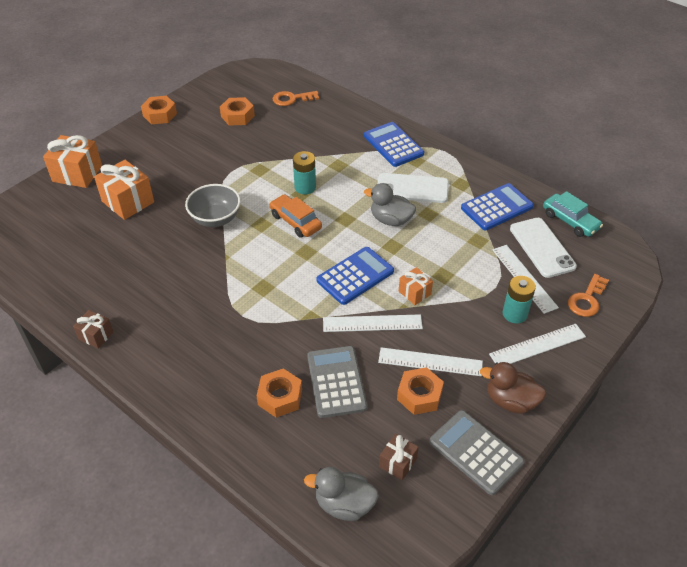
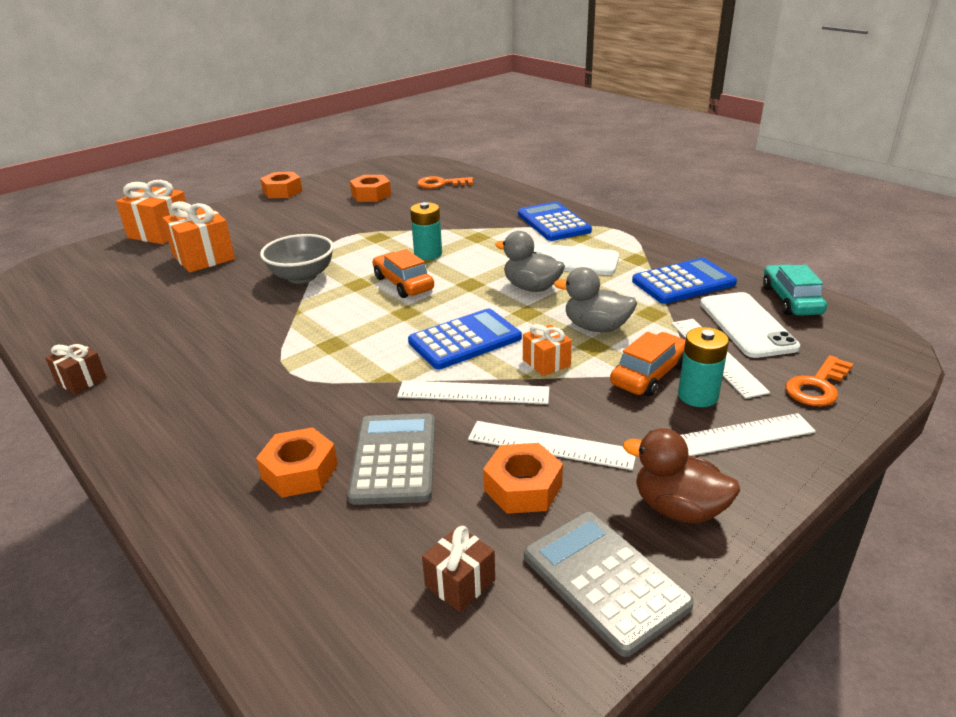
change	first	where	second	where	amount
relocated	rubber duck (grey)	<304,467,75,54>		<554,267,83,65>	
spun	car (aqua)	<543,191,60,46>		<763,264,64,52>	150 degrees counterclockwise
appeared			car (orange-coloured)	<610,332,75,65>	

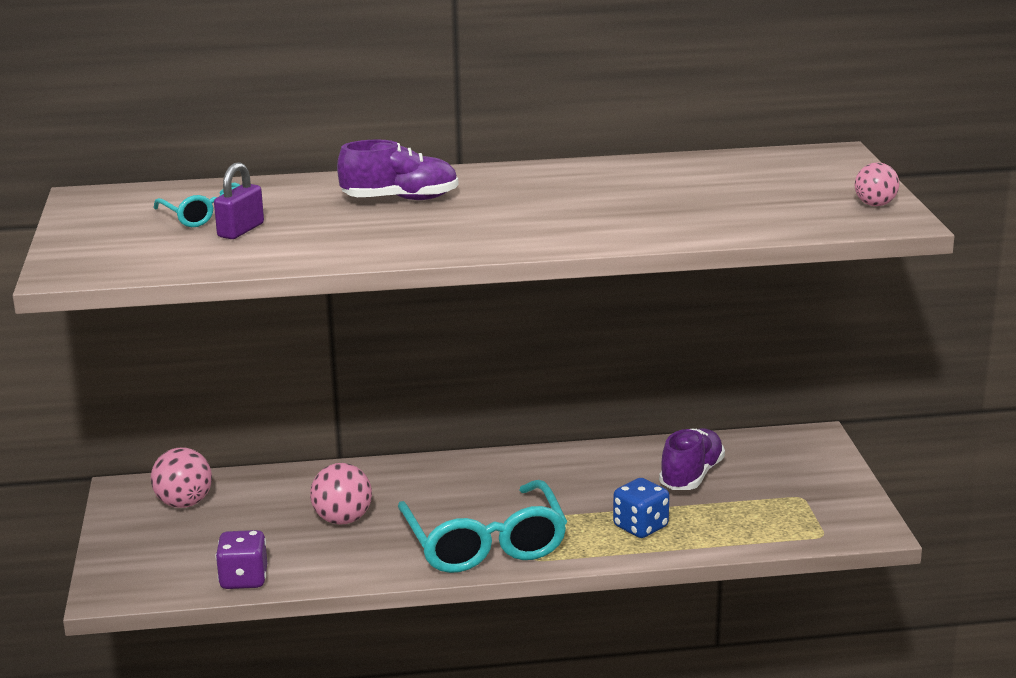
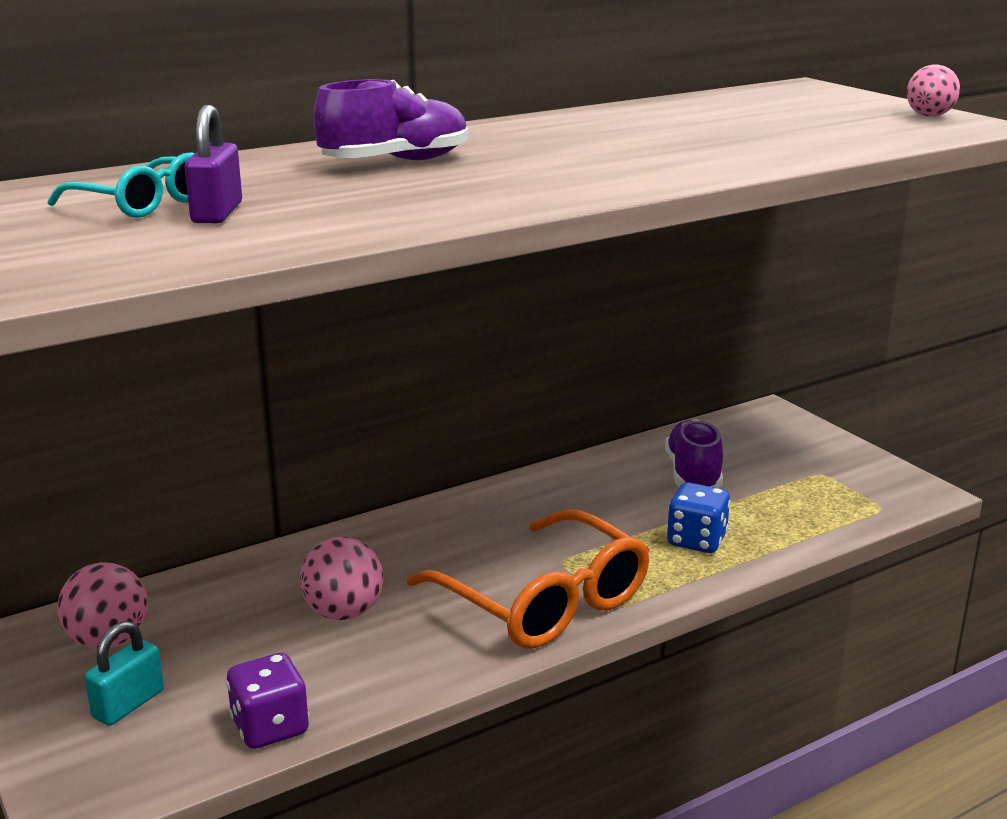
change	first	where	second	where	amount
colour	spectacles (aqua)	<398,480,169,93>	spectacles (orange-coloured)	<407,510,243,139>	
appeared			small lock (aqua)	<84,621,80,105>	

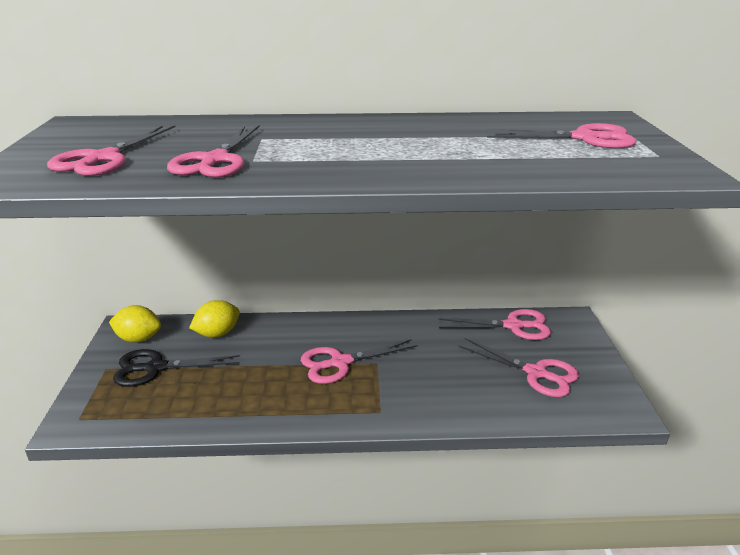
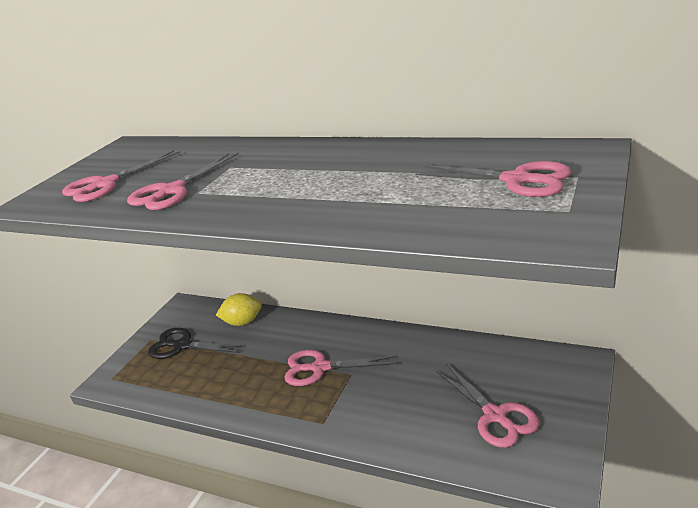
change	first	where	second	where	amount
missing	lemon (bright yellow)	<109,305,52,38>			
missing	scissors (rosy)	<438,309,113,31>			

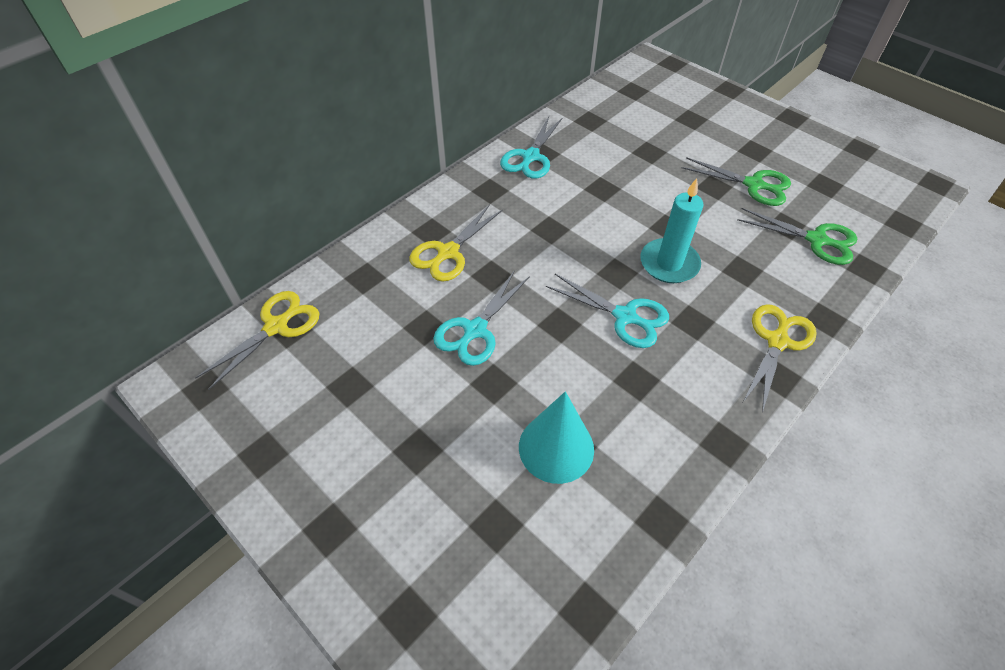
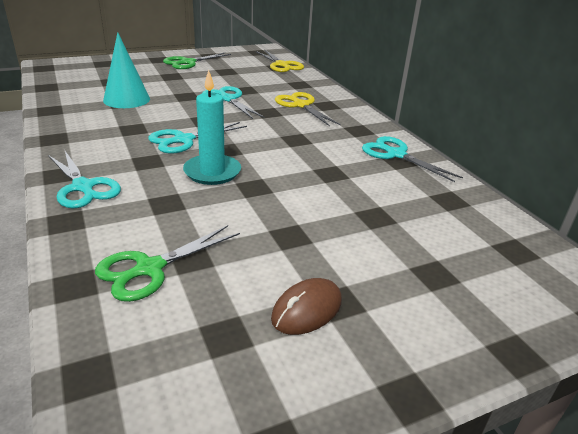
change	first	where	second	where	amount
relocated	scissors (green)	<681,157,110,49>		<163,53,68,16>	
colour	scissors (bright yellow)	<743,304,74,109>	scissors (aqua)	<48,151,73,57>	
appeared			mouse (brown)	<271,278,71,57>	

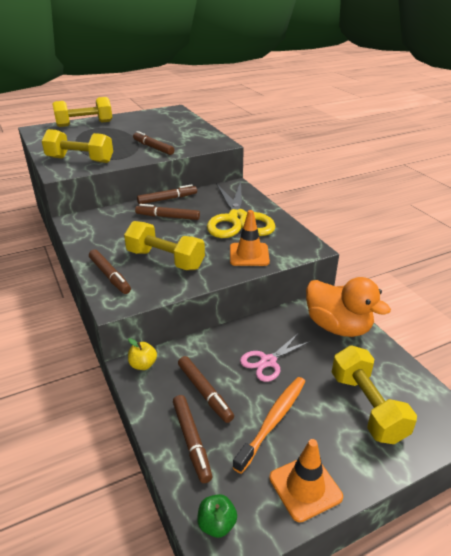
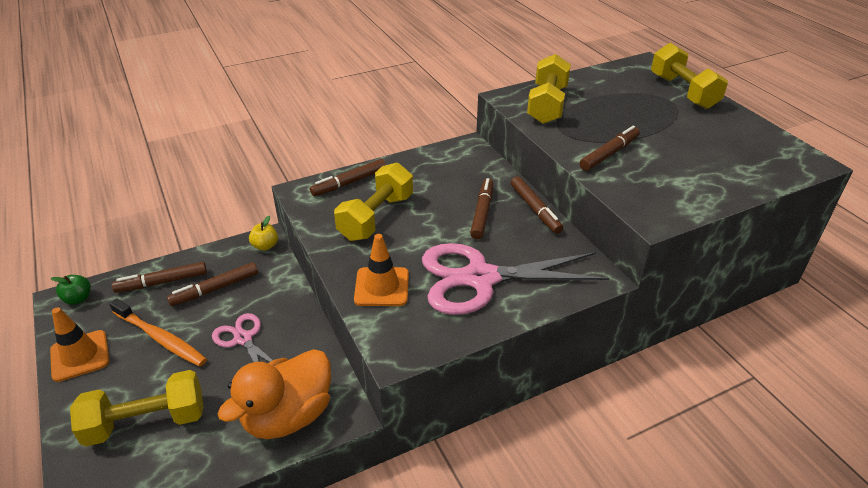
change	first	where	second	where	amount
colour	scissors (bright yellow)	<207,181,68,57>	scissors (rosy)	<422,243,187,72>	

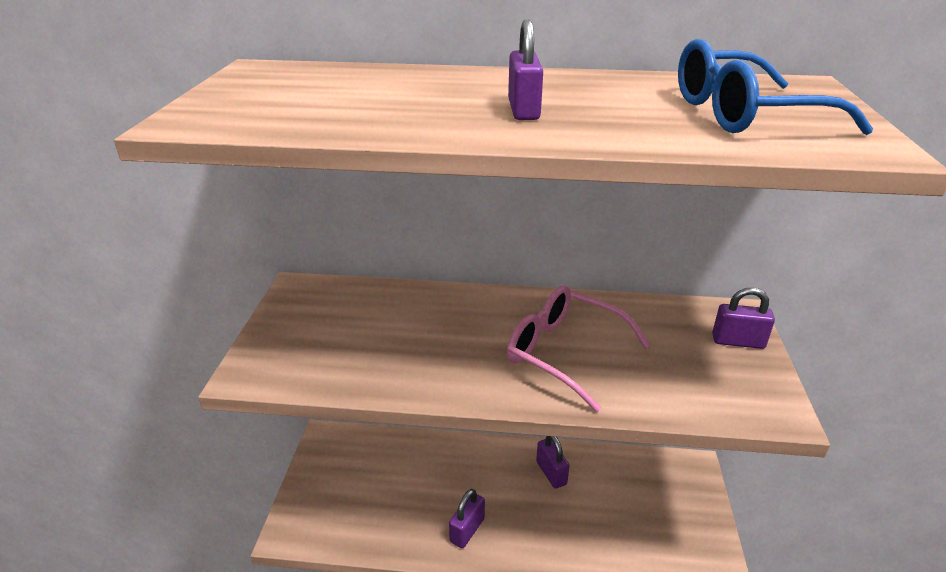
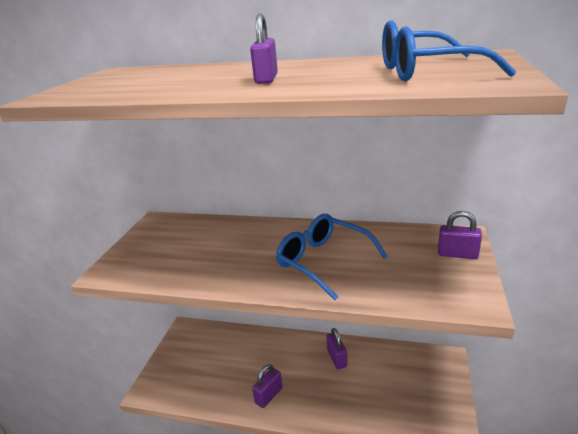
change	first	where	second	where	amount
colour	spectacles (rosy)	<507,285,144,127>	spectacles (cobalt)	<276,214,112,86>	

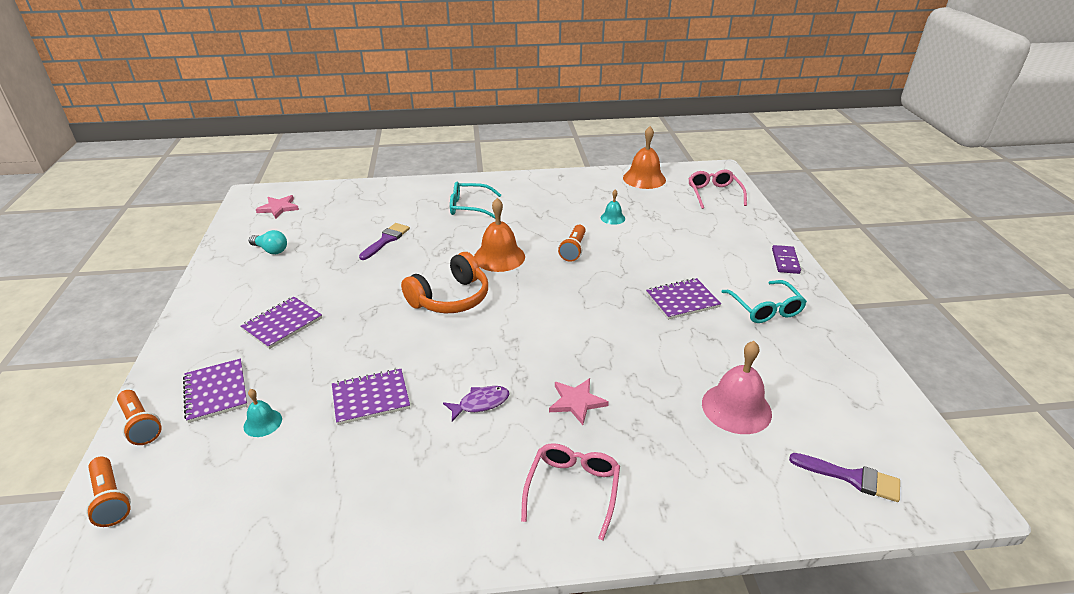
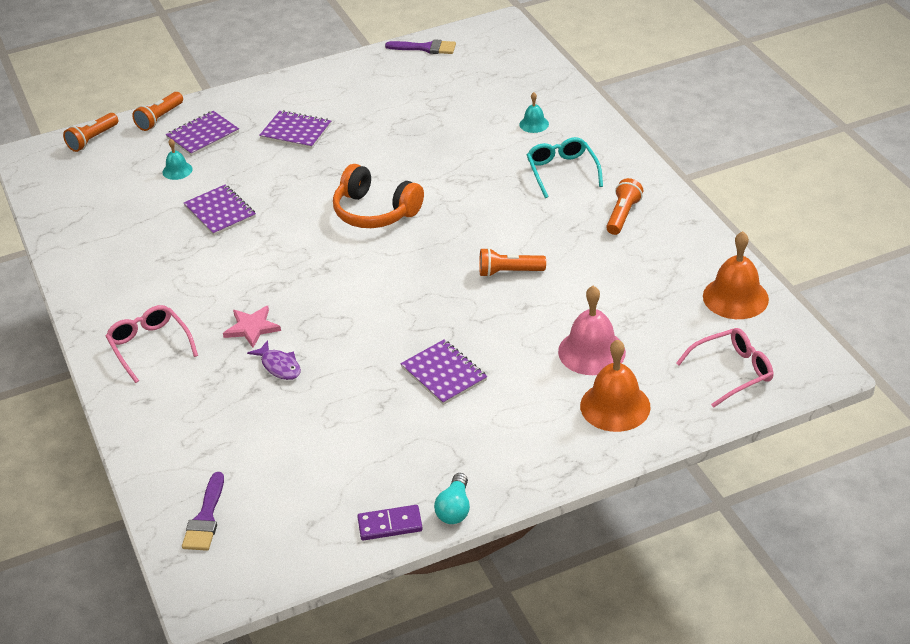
change	first	where	second	where	amount
relocated	light bulb (aqua)	<249,230,38,24>		<434,473,36,51>	
missing	star shape (rosy)	<256,195,43,24>			
relocated	paint brush (royal purple)	<359,223,51,37>		<385,39,71,15>	
relocated	toy fish (royal purple)	<443,386,66,35>		<247,340,54,40>	
relocated	hand bell (orange-coloured)	<474,198,51,74>		<580,339,71,93>	
spun	spectacles (rosy)	<521,443,99,97>		<105,305,93,78>	120 degrees counterclockwise
relocated	hand bell (aqua)	<601,190,24,35>		<520,92,29,41>	
relocated	hand bell (rosy)	<702,341,70,93>		<558,286,68,89>	
missing	spectacles (aqua)	<721,280,86,43>			
relocated	domino piece (royal purple)	<772,245,29,29>		<357,505,66,36>	
appeared			torch (orange-coloured)	<606,178,37,57>	

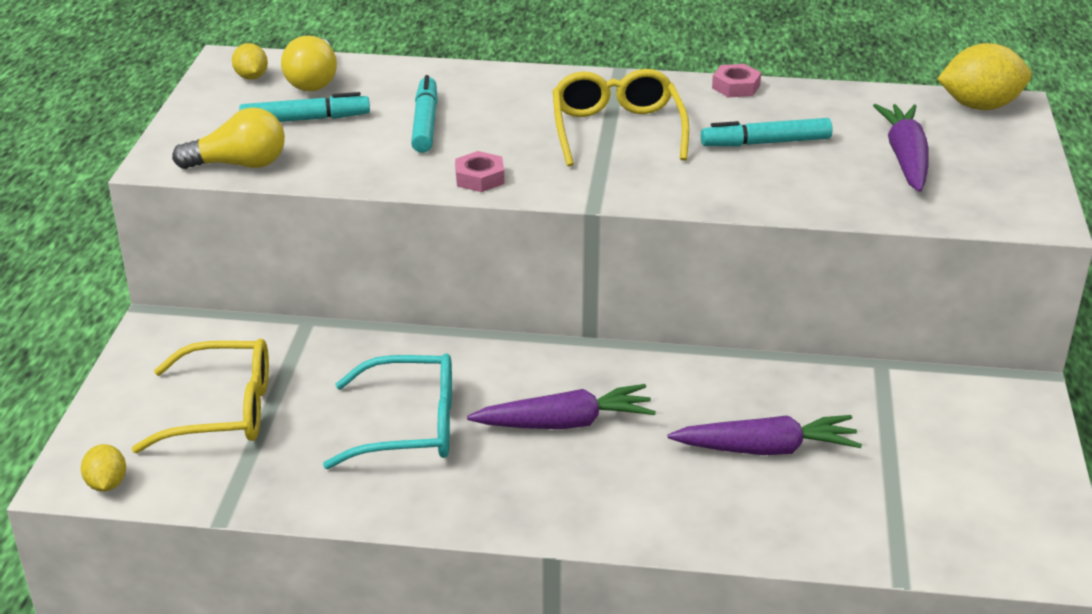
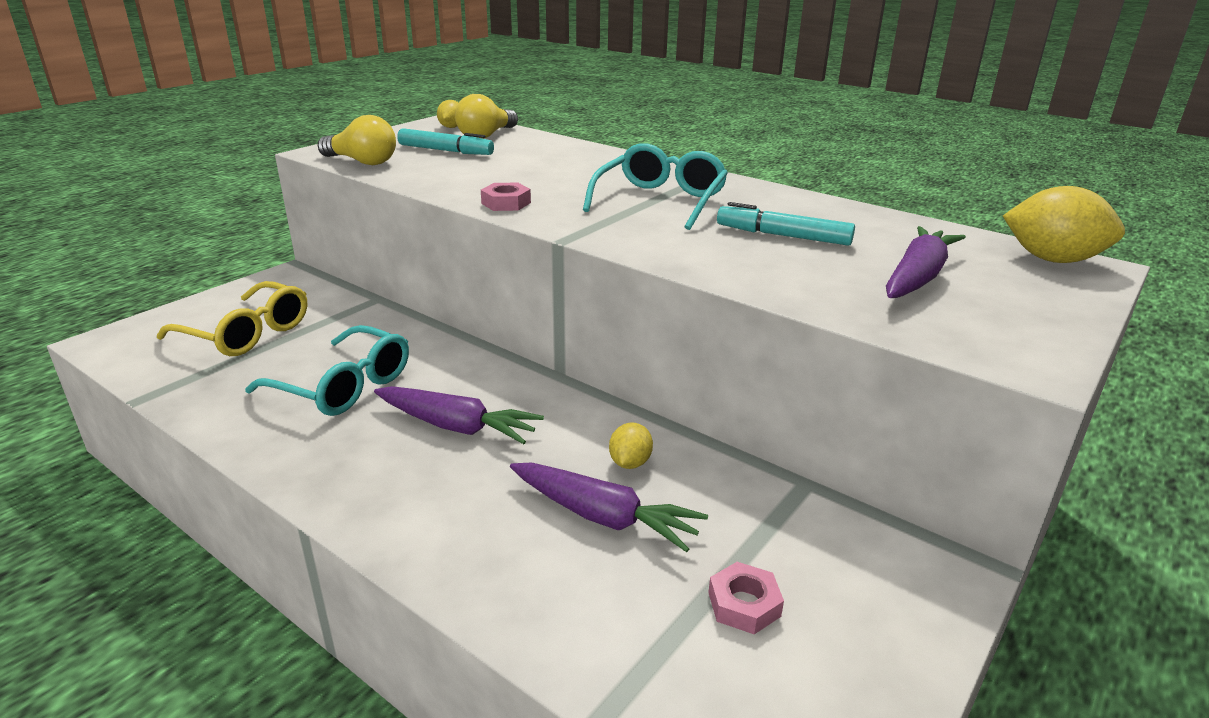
change	first	where	second	where	amount
relocated	lemon (bright yellow)	<81,444,45,48>		<609,422,44,47>	
missing	felt pen (aqua)	<411,75,27,78>			
colour	spectacles (bright yellow)	<553,69,136,97>	spectacles (aqua)	<583,143,145,87>	
relocated	hex nut (rosy)	<712,64,49,33>		<708,562,76,72>	

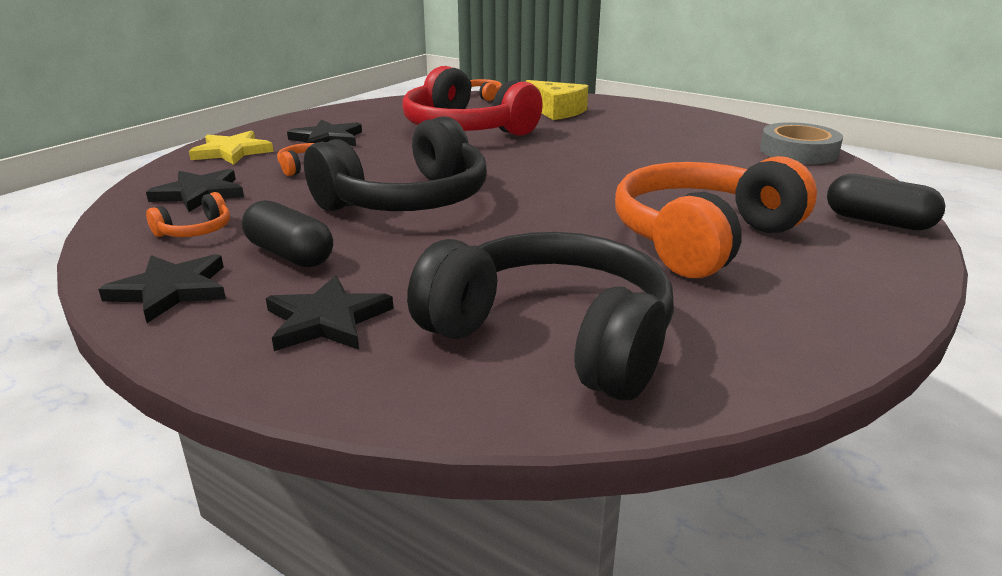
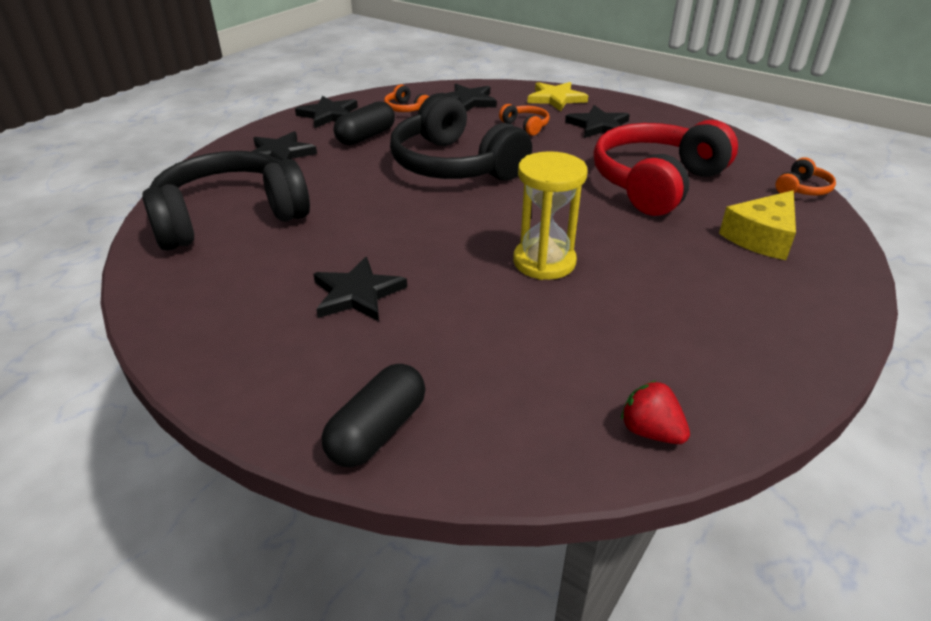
change	first	where	second	where	amount
spun	headphones (ebony)	<407,232,267,169>		<142,151,168,100>	150 degrees counterclockwise
exchanged	headphones (orange-coloured)	<615,156,202,122>	star shape (ebony)	<313,257,94,64>	
exchanged	roll of tape (grey)	<760,122,83,42>	berry (red)	<621,381,69,63>	
appeared			hourglass (bright yellow)	<513,151,75,129>	

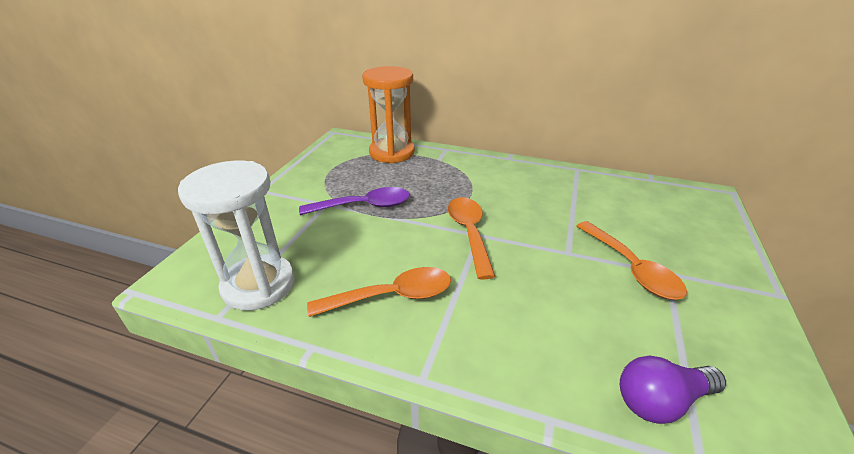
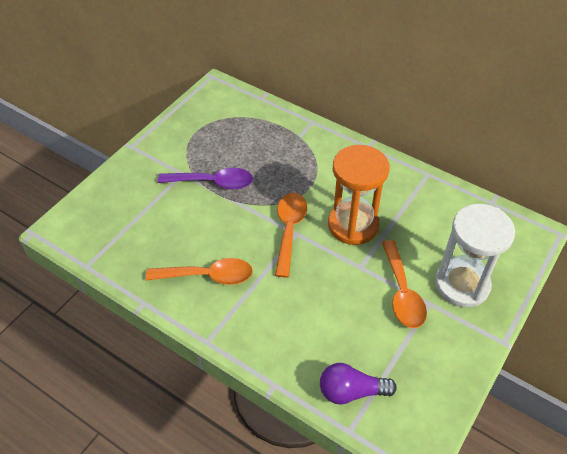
change	first	where	second	where	amount
relocated	hourglass (pure white)	<178,161,117,150>		<435,204,80,103>	
relocated	hourglass (orange-coloured)	<362,66,53,97>		<328,145,61,100>	

